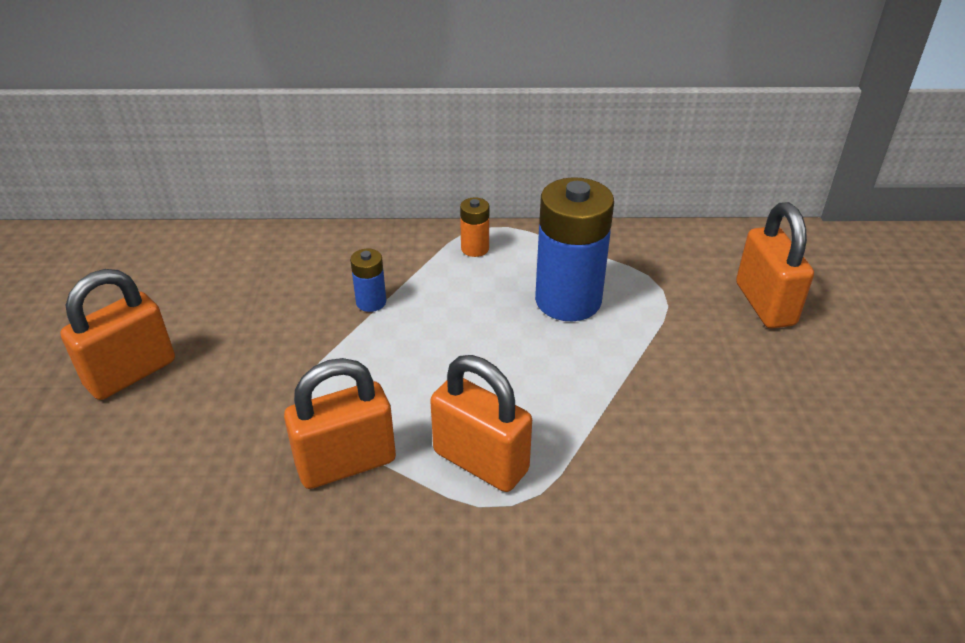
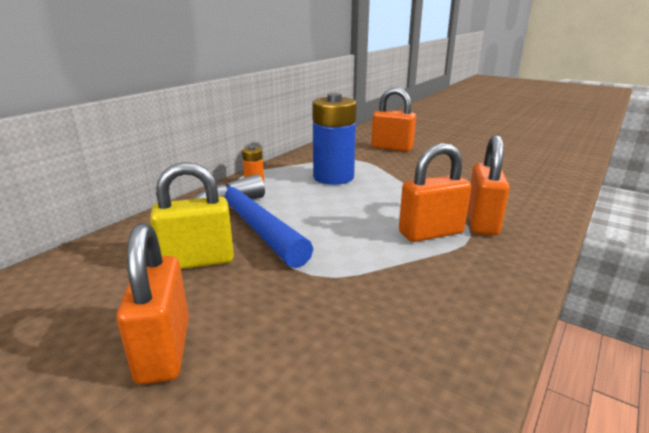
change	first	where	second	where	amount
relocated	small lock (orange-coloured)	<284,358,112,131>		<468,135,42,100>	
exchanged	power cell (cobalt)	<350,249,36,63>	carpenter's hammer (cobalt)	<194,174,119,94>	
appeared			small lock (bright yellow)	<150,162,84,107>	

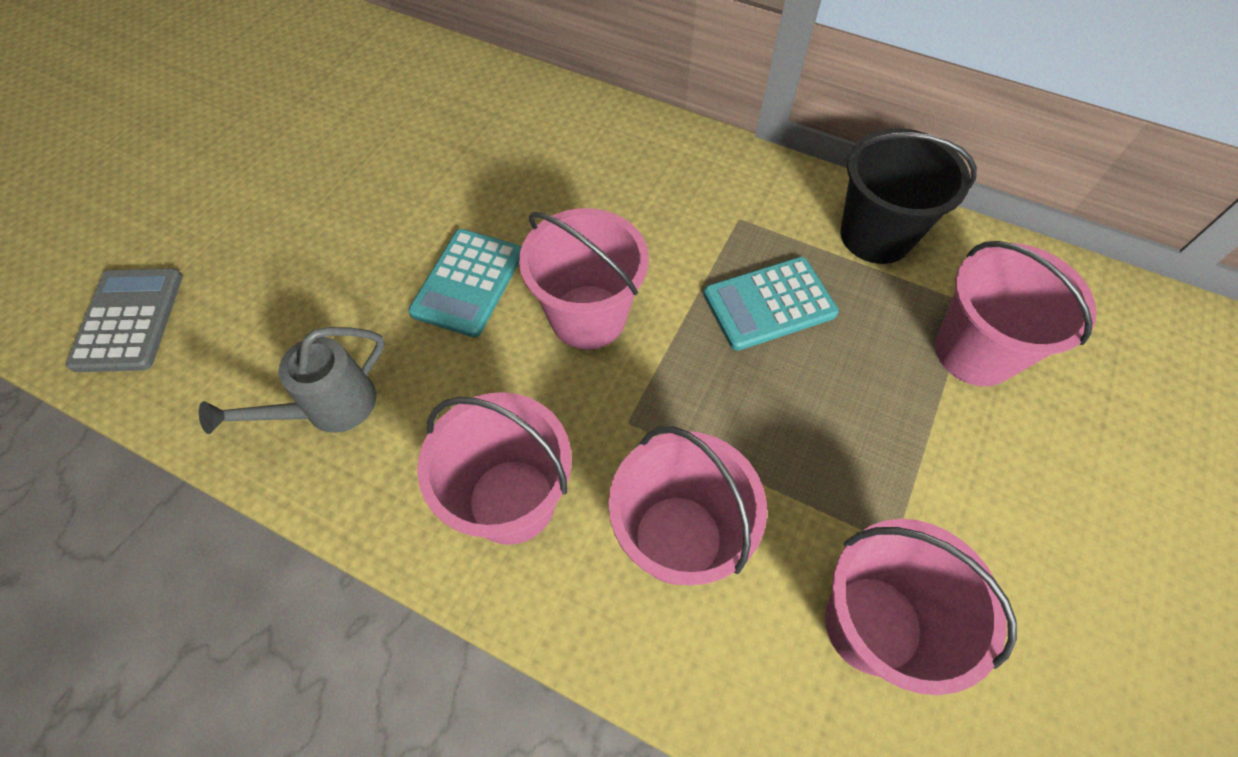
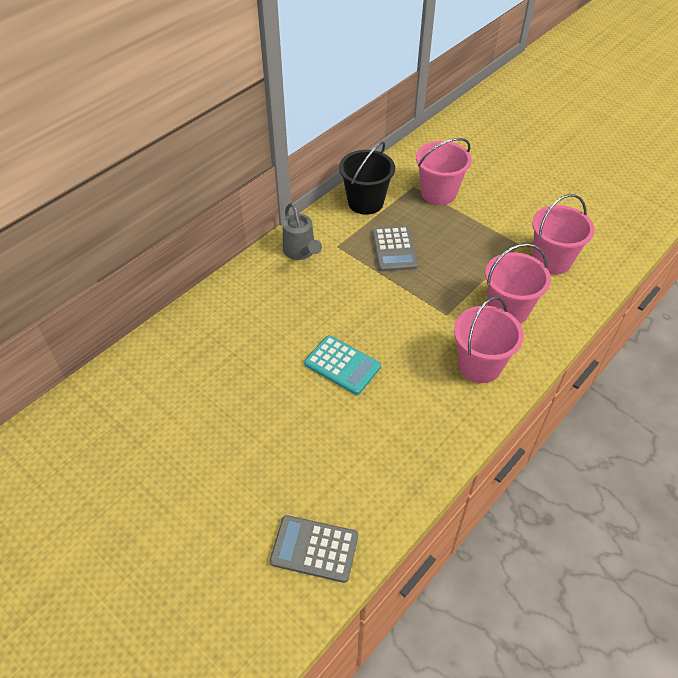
change	first	where	second	where	amount
relocated	watering pot (grey)	<199,327,186,107>		<283,203,39,57>	
missing	bucket (rosy)	<519,208,130,142>			
colour	pocket calculator (aqua)	<703,257,136,94>	pocket calculator (grey)	<372,226,46,46>	

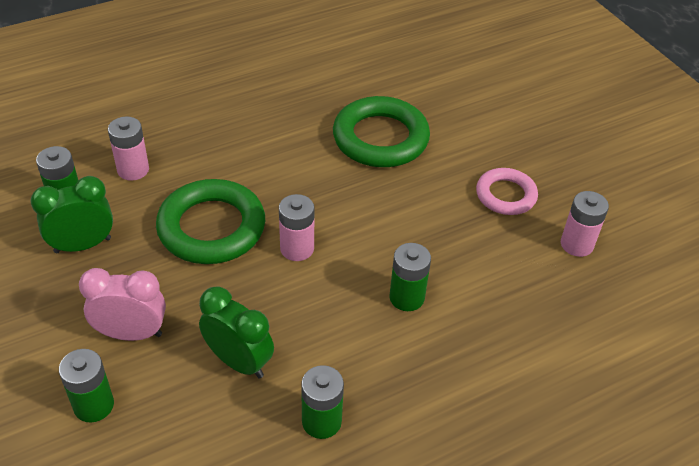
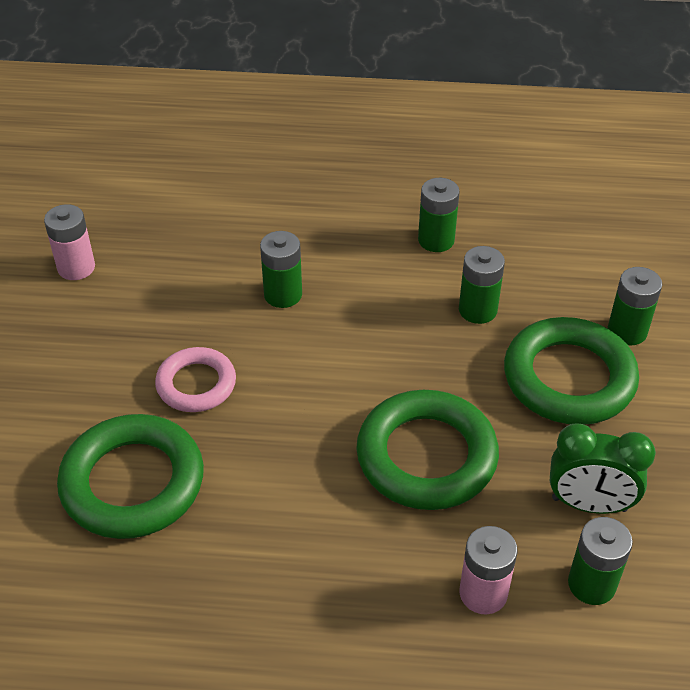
change	first	where	second	where	amount
exchanged	bedside clock (rosy)	<79,268,87,73>	torus (green)	<504,317,135,108>	
exchanged	bedside clock (green)	<199,286,75,92>	power cell (green)	<459,246,46,78>	
missing	power cell (rosy)	<279,194,35,67>			
relocated	torus (rosy)	<476,168,62,47>		<155,347,81,65>	

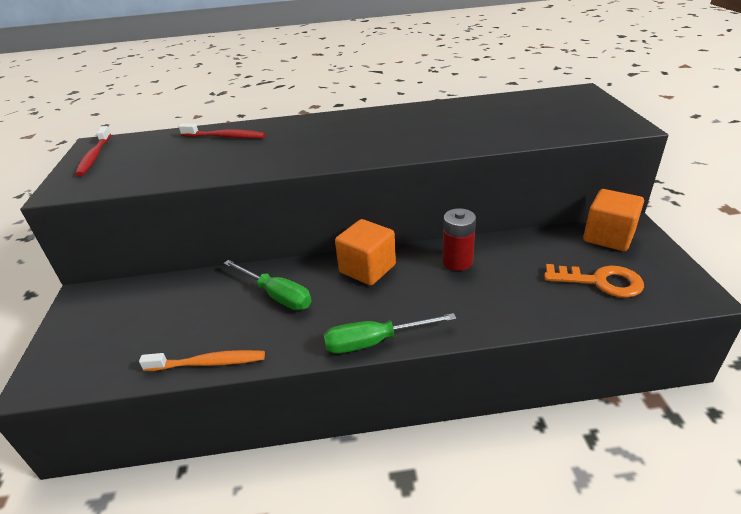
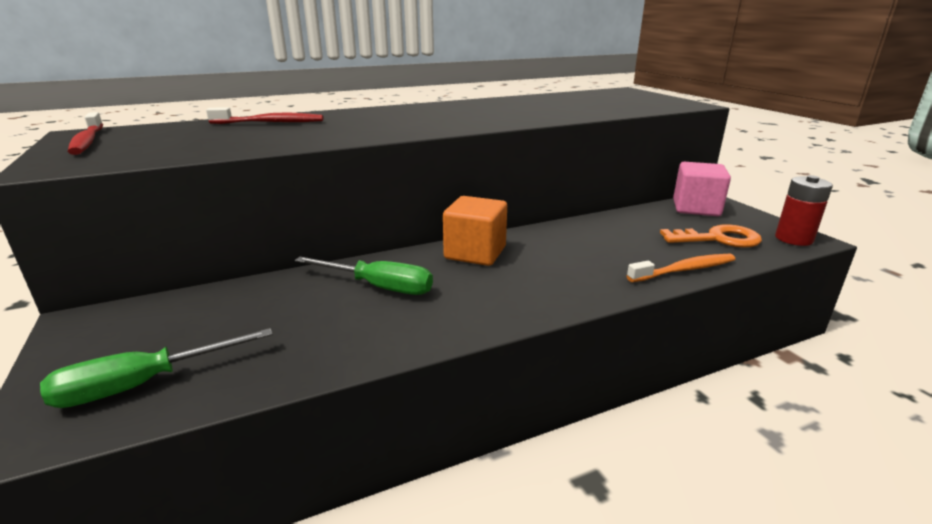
change	first	where	second	where	amount
relocated	dental brush (orange-coloured)	<139,350,126,21>		<627,254,108,28>	
relocated	flat screwdriver (green)	<324,313,133,41>		<40,328,233,80>	
relocated	power cell (red)	<442,208,34,63>		<775,175,58,71>	
colour	cube (orange-coloured)	<583,189,61,62>	cube (rosy)	<673,162,58,54>	

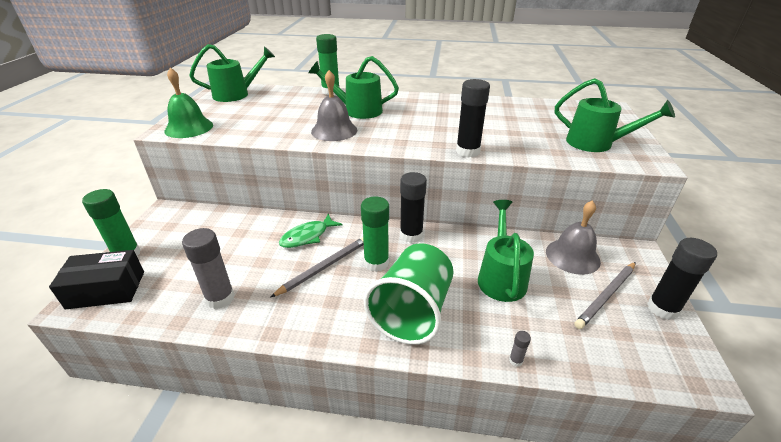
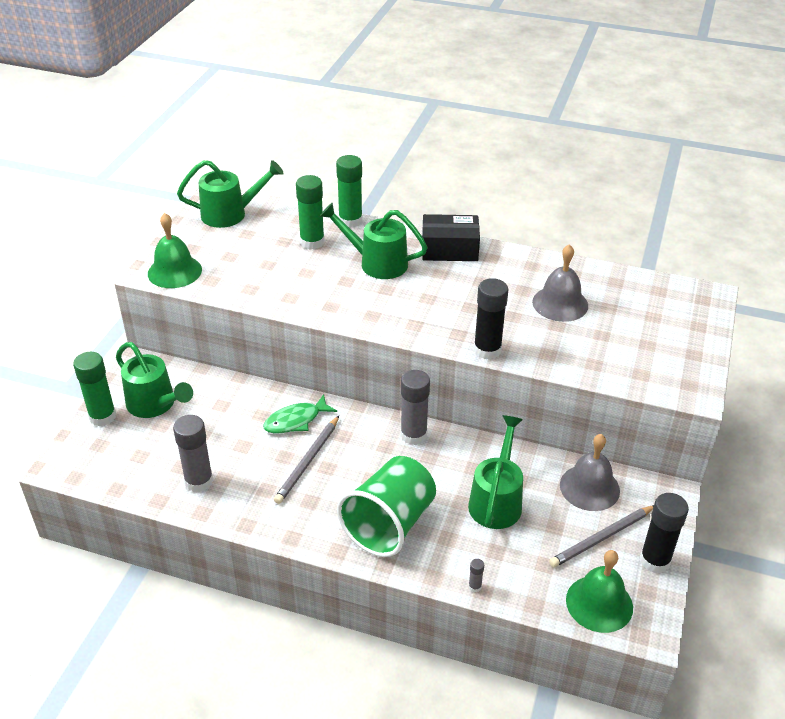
change	first	where	second	where	amount
relocated	package (ebony)	<49,250,95,59>		<422,214,58,47>	
spun	lead pencil (grey)	<270,237,94,61>		<274,416,65,88>	150 degrees clockwise
relocated	hand bell (grey)	<311,70,46,71>		<532,244,56,78>	
relocated	glue stick (green)	<361,197,28,75>		<296,175,29,74>	
colour	glue stick (ebony)	<400,172,27,71>	glue stick (grey)	<400,370,30,75>	
relocated	watering pot (green)	<555,78,120,74>		<116,342,77,76>	
appeared			hand bell (green)	<566,550,67,83>	

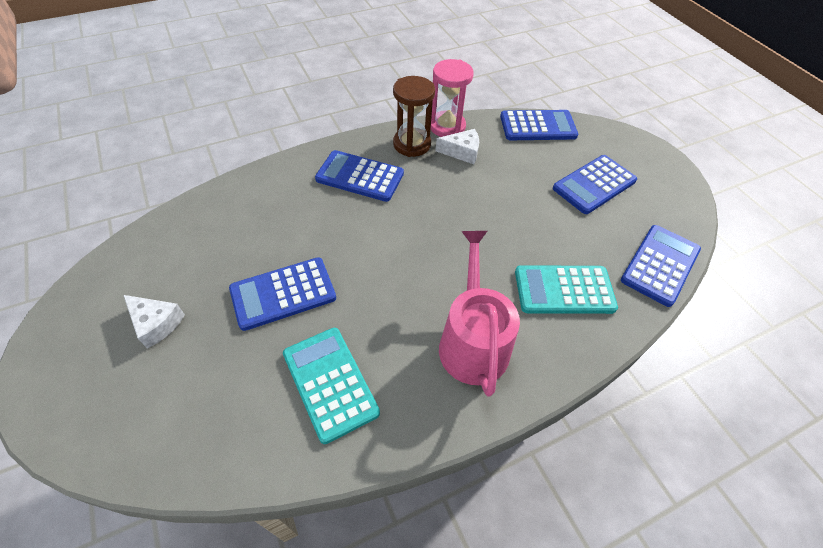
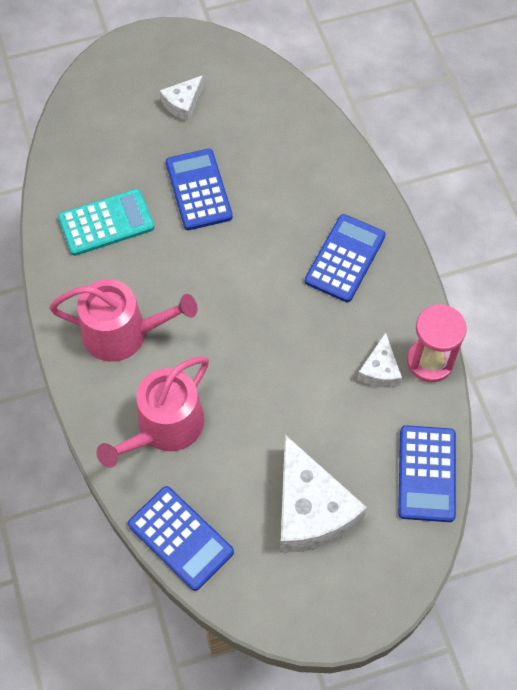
change	first	where	second	where	amount
missing	hourglass (brown)	<393,76,42,81>			
exchanged	pocket calculator (aqua)	<515,265,103,49>	watering pot (rosy)	<97,356,112,112>	
exchanged	pocket calculator (cobalt)	<553,155,84,59>	piece of cheese (pure white)	<280,435,87,118>	

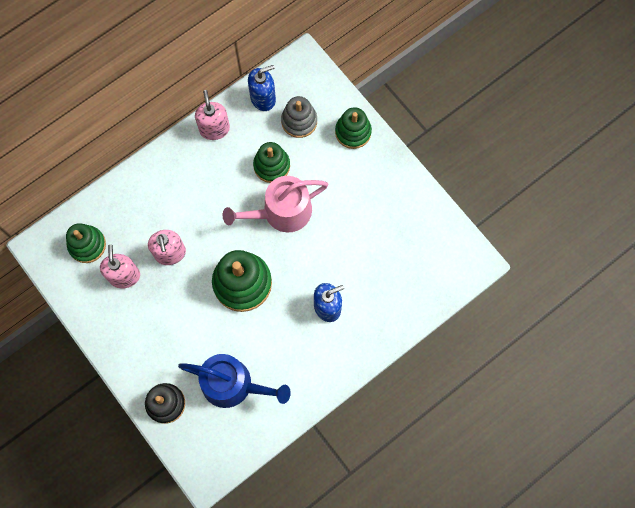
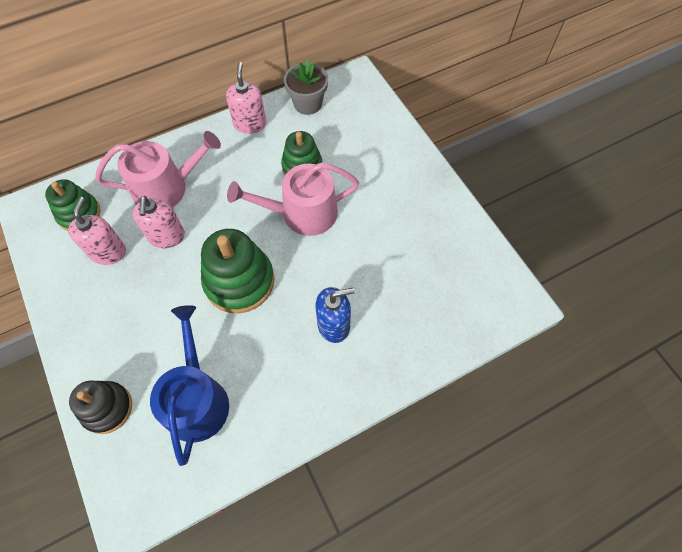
change	first	where	second	where	amount
spun	watering pot (cobalt)	<178,354,113,54>		<150,305,79,161>	120 degrees counterclockwise
exchanged	soap dispenser (cobalt)	<248,65,28,46>	potted plant (grey)	<284,60,44,55>	
missing	stacking rings (grey)	<281,96,36,42>			
missing	stacking rings (green)	<335,107,37,42>			
appeared			watering pot (rosy)	<95,131,126,77>	

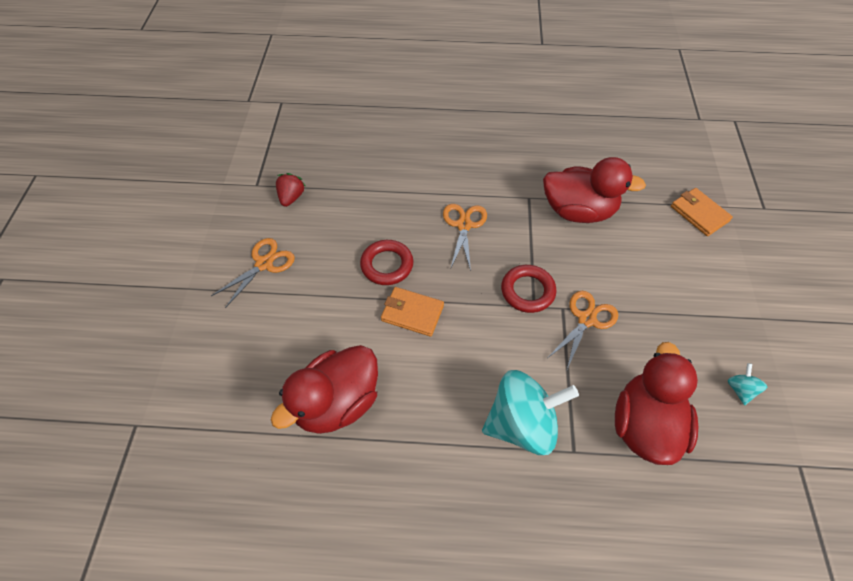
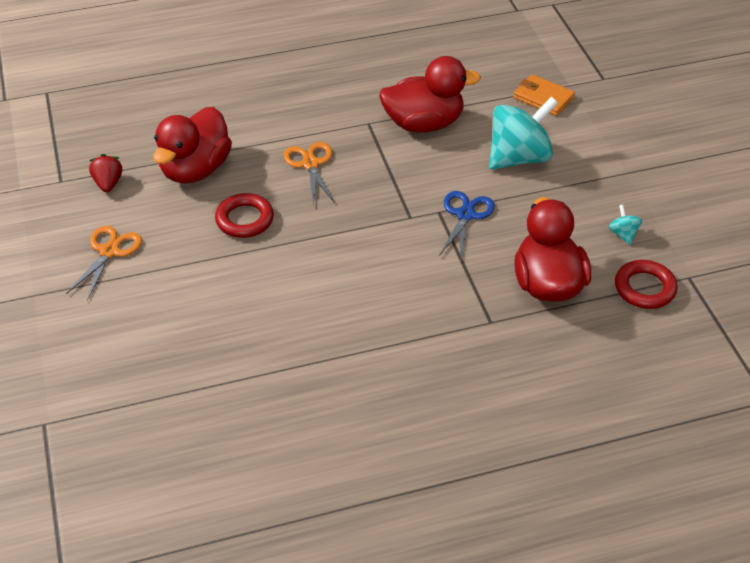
change	first	where	second	where	amount
relocated	rubber duck (red)	<271,345,107,89>		<153,107,79,77>	
missing	card wallet (orange-coloured)	<381,287,63,50>			
relocated	spinning top (aqua)	<482,370,97,85>		<489,97,69,73>	
relocated	torus (red)	<501,265,55,48>		<615,260,63,49>	
colour	scissors (orange-coloured)	<549,291,69,78>	scissors (cobalt)	<439,191,56,70>	

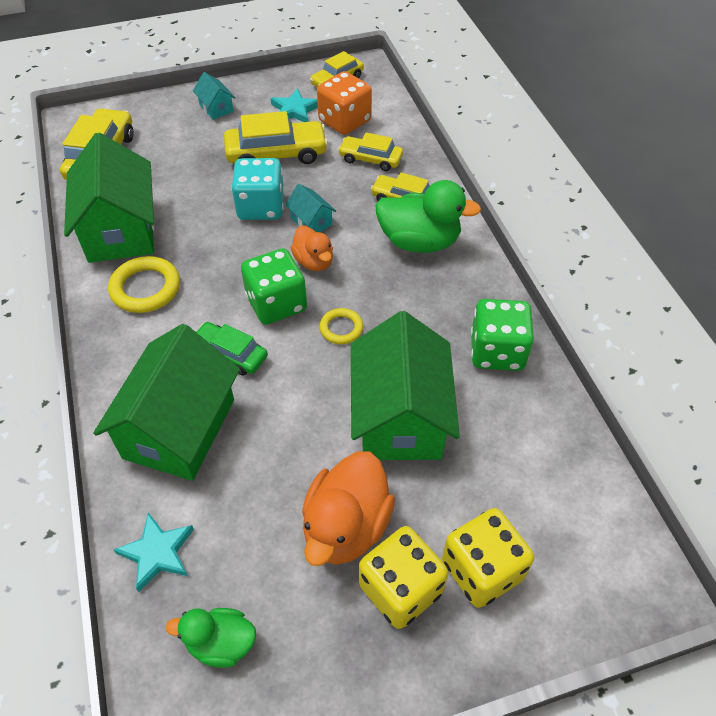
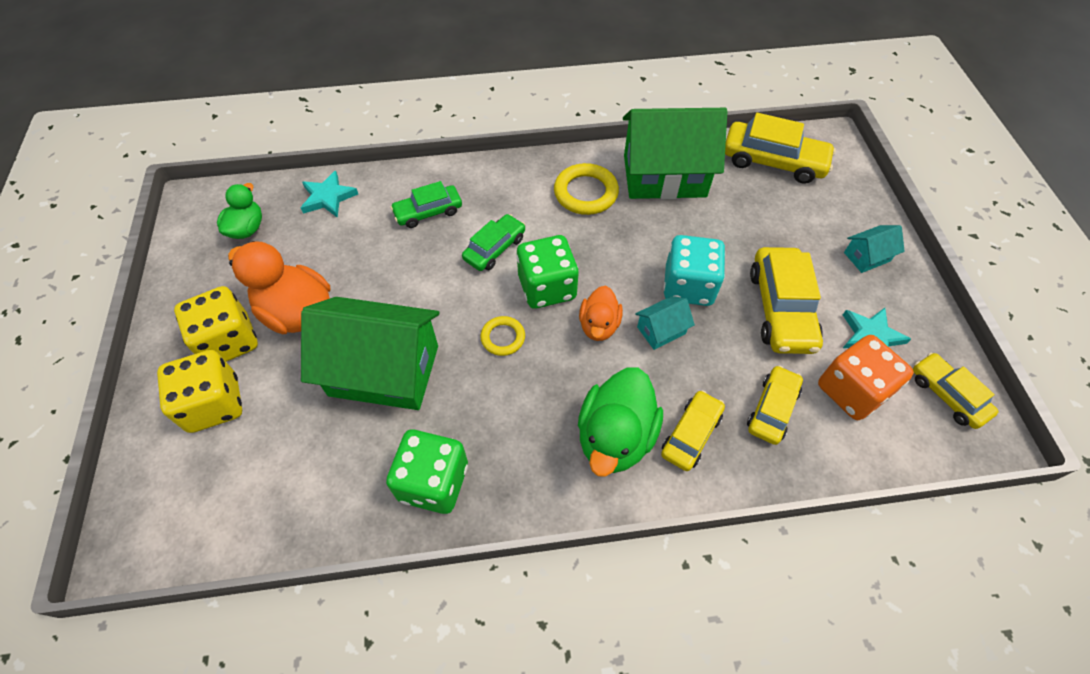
change	first	where	second	where	amount
exchanged	house (green)	<93,324,147,157>	car (green)	<390,181,72,47>	
spun	rubber duck (orange-coloured)	<291,226,42,45>		<579,286,44,55>	60 degrees counterclockwise

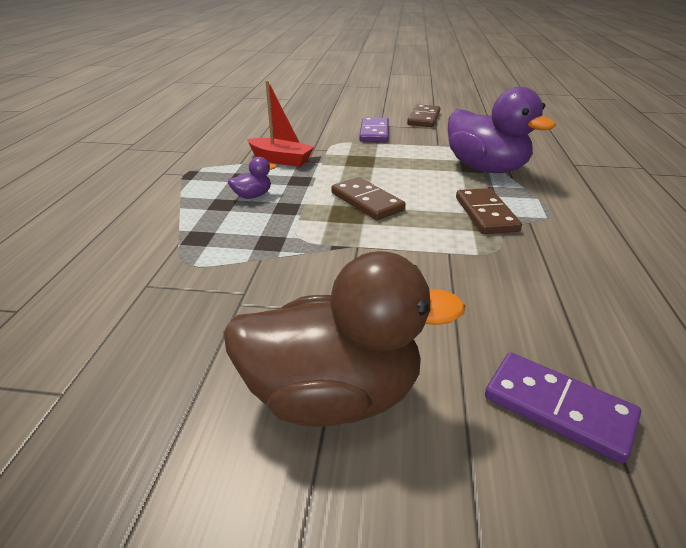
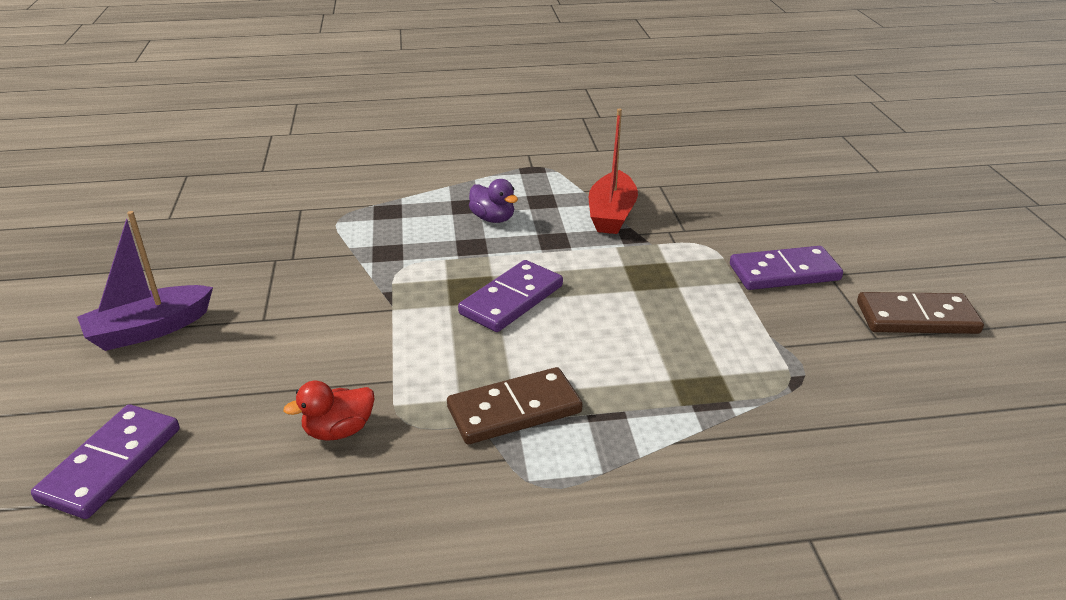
change	first	where	second	where	amount
exchanged	rubber duck (brown)	<223,251,242,176>	toy boat (royal purple)	<77,211,136,140>	
colour	domino piece (brown)	<331,177,75,43>	domino piece (royal purple)	<458,260,105,72>	
missing	rubber duck (royal purple)	<448,87,108,86>			
appeared			rubber duck (red)	<283,381,91,60>	

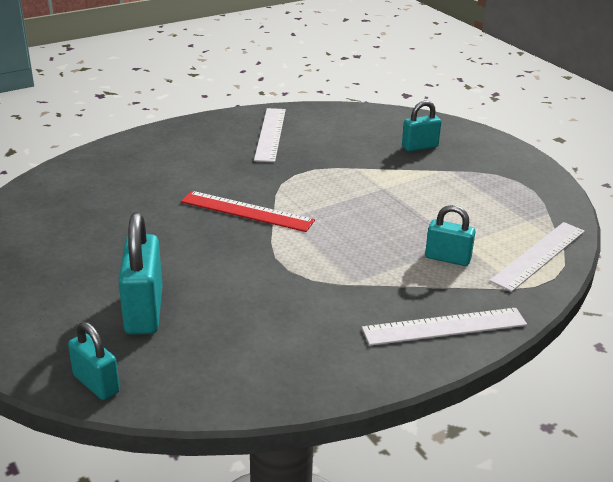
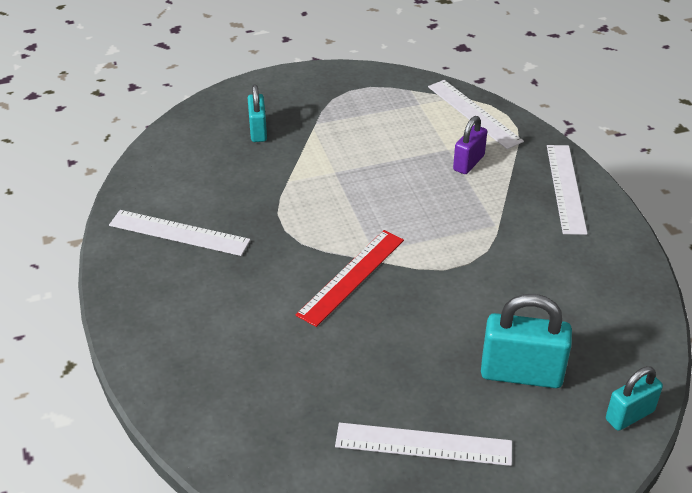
change	first	where	second	where	amount
colour	small lock (aqua)	<425,205,50,61>	small lock (royal purple)	<453,116,34,58>	
appeared			ruler (pure white)	<335,423,177,43>	

